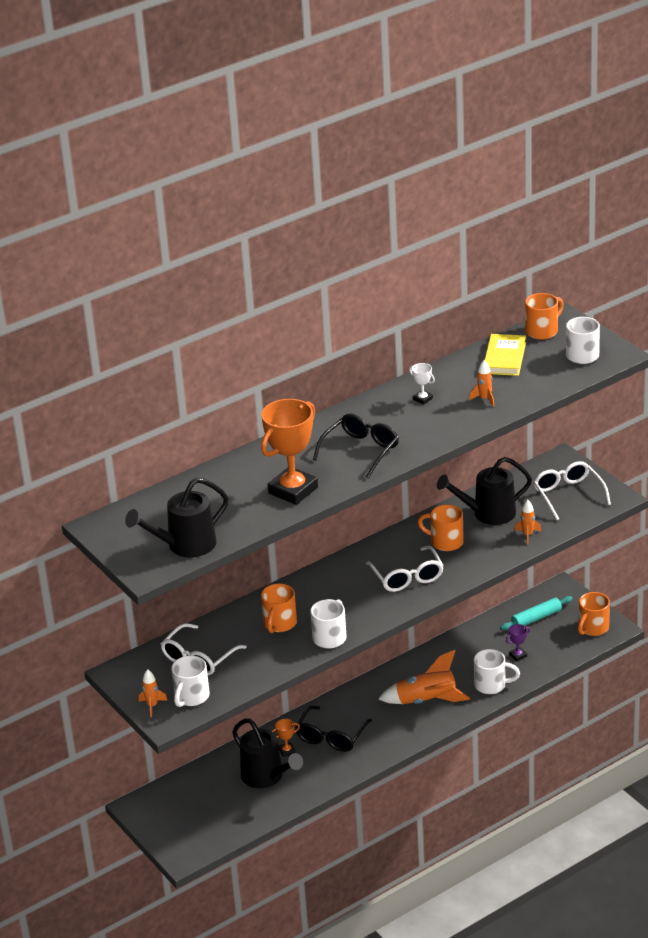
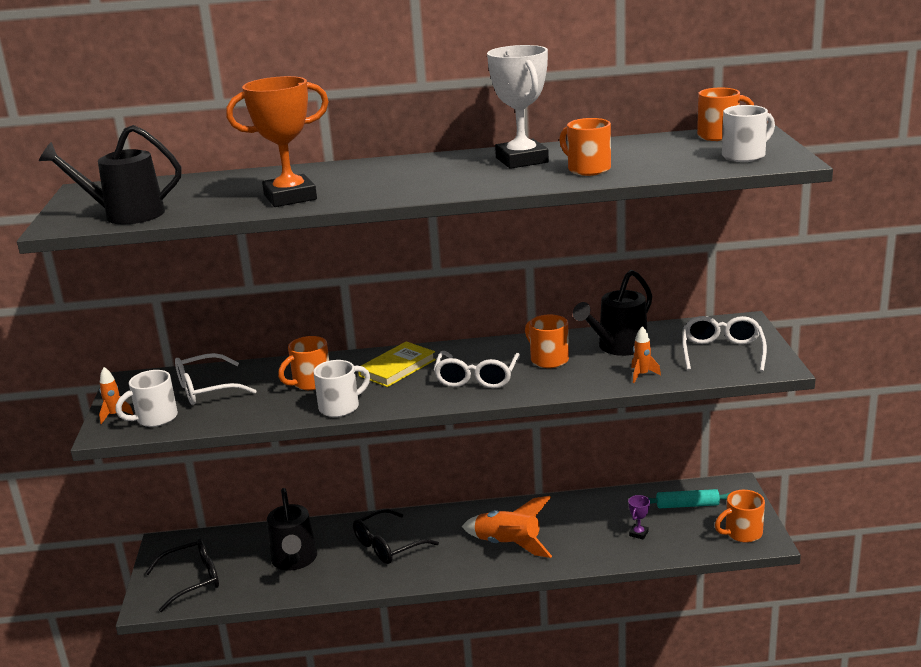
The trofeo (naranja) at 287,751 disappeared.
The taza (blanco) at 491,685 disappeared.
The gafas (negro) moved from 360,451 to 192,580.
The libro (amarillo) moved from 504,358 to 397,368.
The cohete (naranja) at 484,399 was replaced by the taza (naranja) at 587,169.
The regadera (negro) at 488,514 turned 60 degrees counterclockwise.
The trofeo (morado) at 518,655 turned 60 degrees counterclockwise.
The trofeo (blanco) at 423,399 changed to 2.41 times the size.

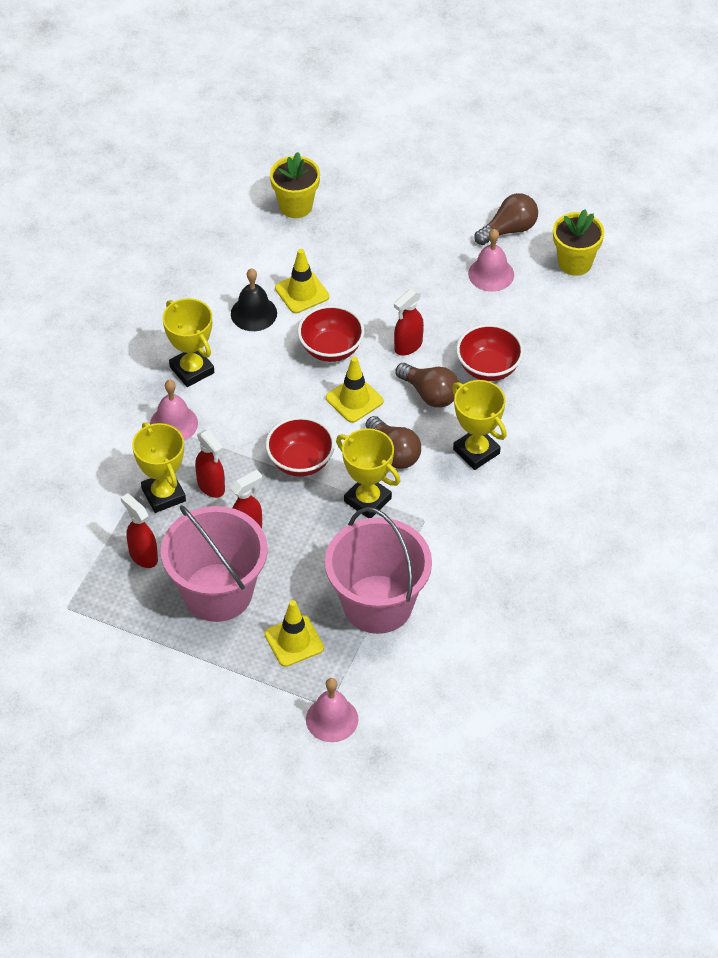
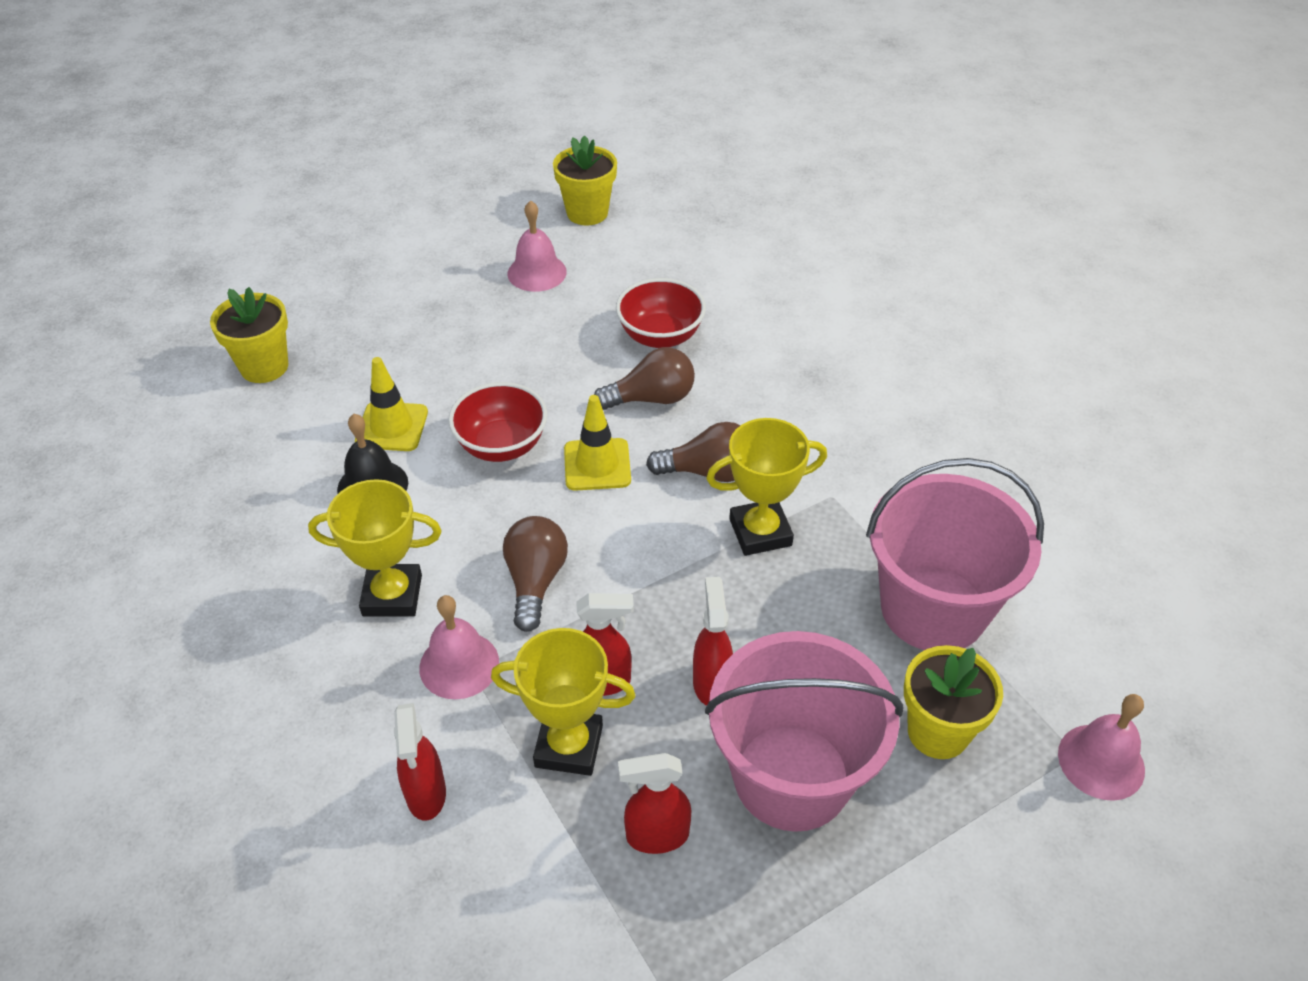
The cuenco (rojo) at 300,462 disappeared.
The trofeo (amarillo) at 476,451 disappeared.
The pulverizador (rojo) moved from 408,346 to 426,794.
The bombilla (marrón) moved from 509,230 to 535,581.
The cono de tráfico (amarillo) at 294,641 was replaced by the maceta (amarillo) at 938,732.

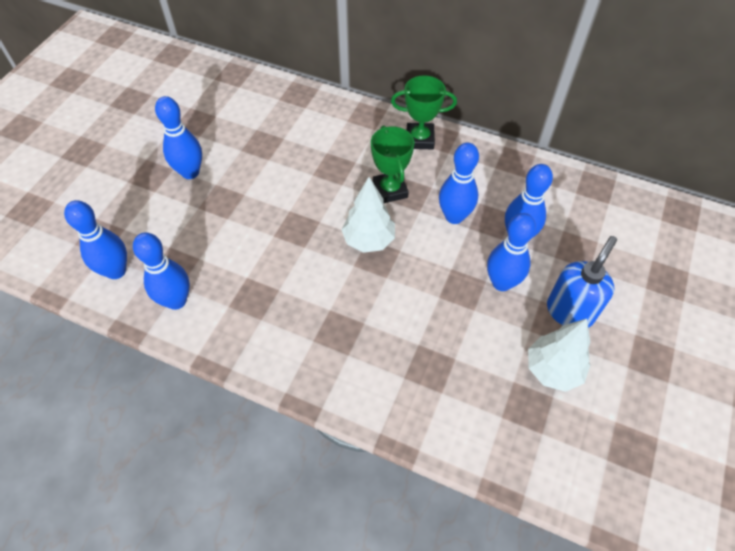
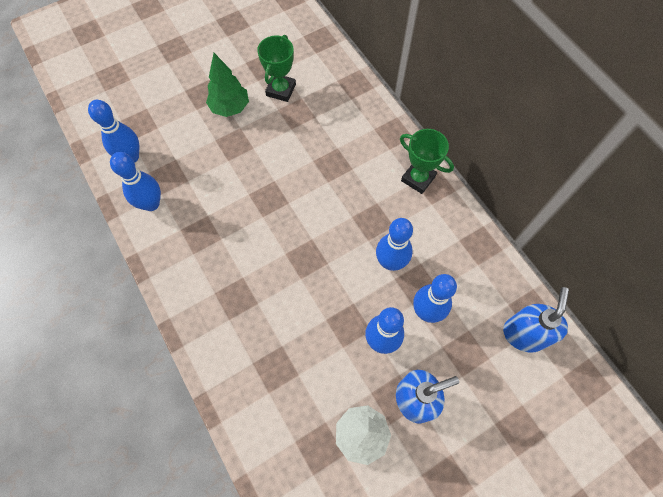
The árbol (blanco) at 368,240 disappeared.
The dispensador de jabón (azul) at 523,334 appeared.
The trofeo (verde) moved from 390,190 to 281,90.
The bolo (azul) at 190,172 was replaced by the árbol (verde) at 230,108.

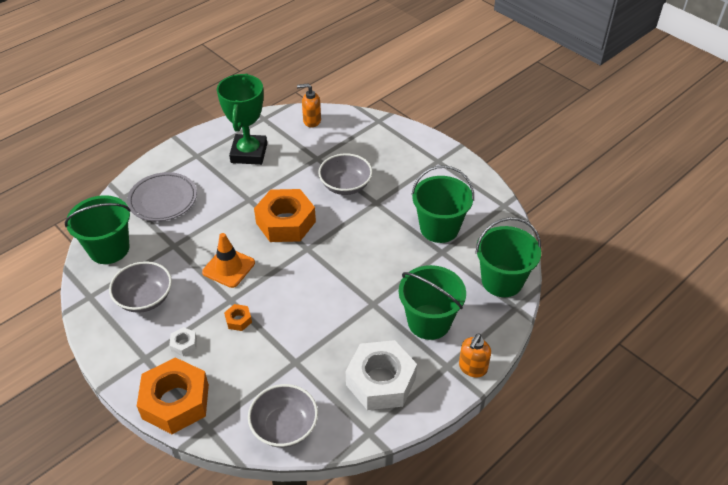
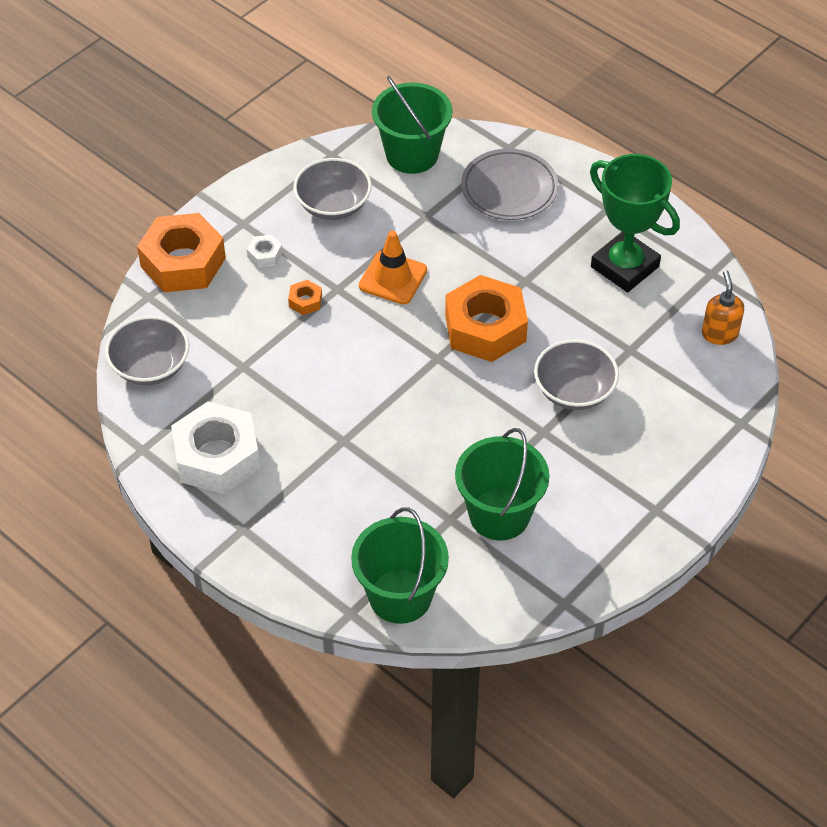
The balde (verde) at 429,322 disappeared.
The dispensador de jabón (naranja) at 472,368 disappeared.
The trofeo (verde) at 249,153 turned 45 degrees clockwise.

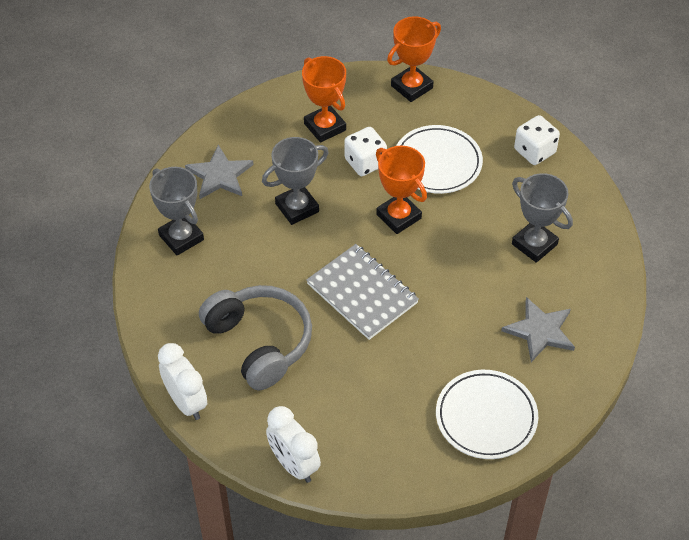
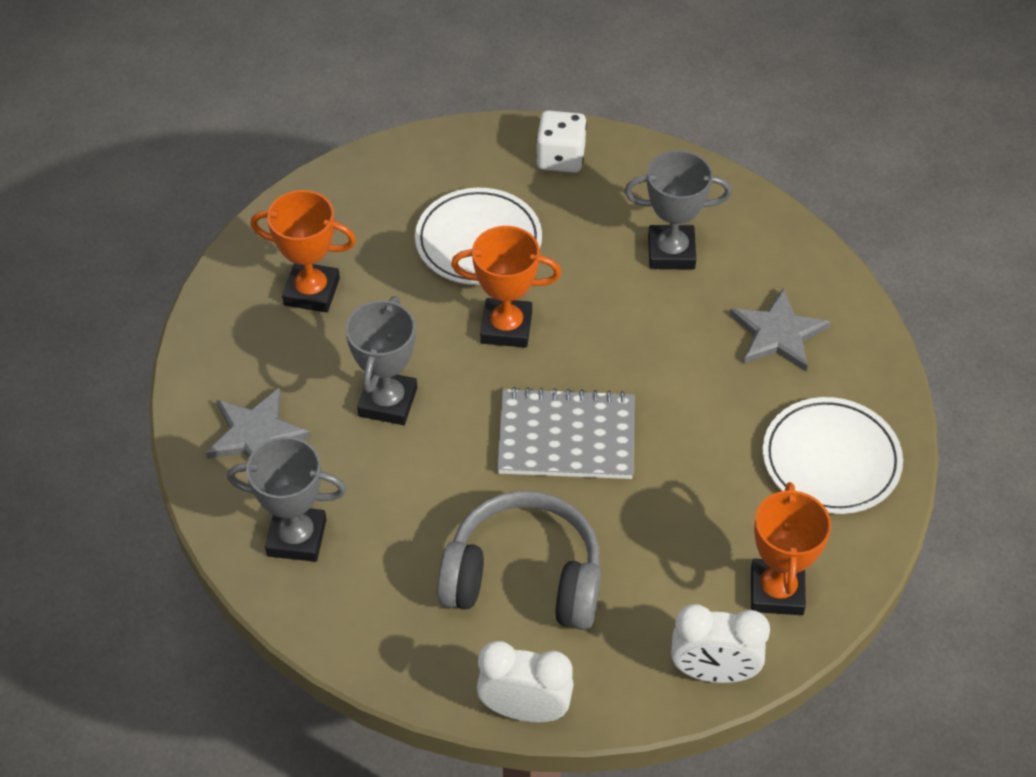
The dado (blanco) at 365,162 disappeared.
The trofeo (naranja) moved from 411,87 to 776,591.

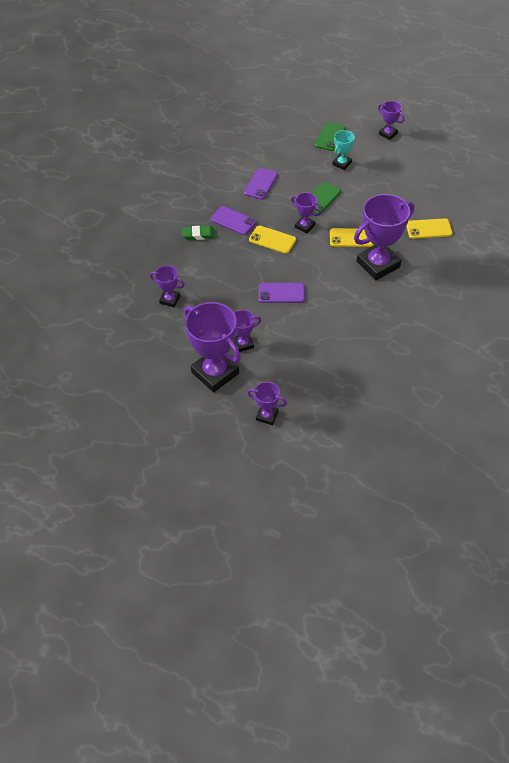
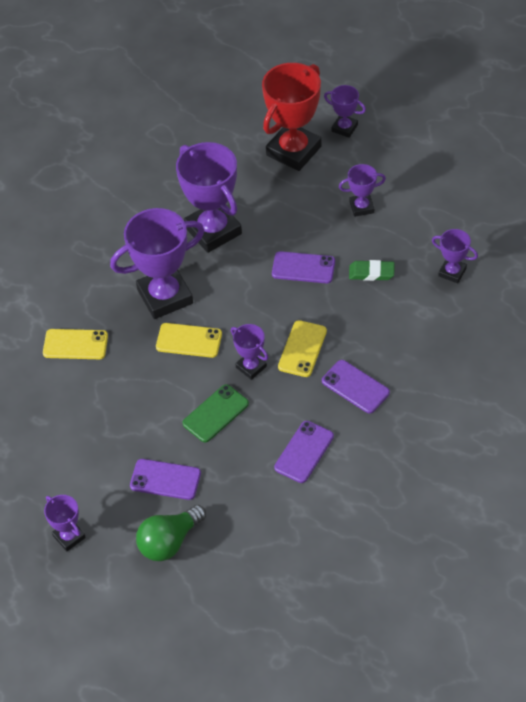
The trofeo (rojo) at 293,151 appeared.
The goma de borrar (verde) moved from 198,235 to 371,273.
The trofeo (morado) moved from 215,373 to 213,230.
The móvil (verde) at 330,137 was replaced by the bombilla (verde) at 169,542.
The trofeo (turquesa) at 342,163 was replaced by the móvil (morado) at 165,479.
The móvil (amarillo) at 272,240 turned 75 degrees clockwise.

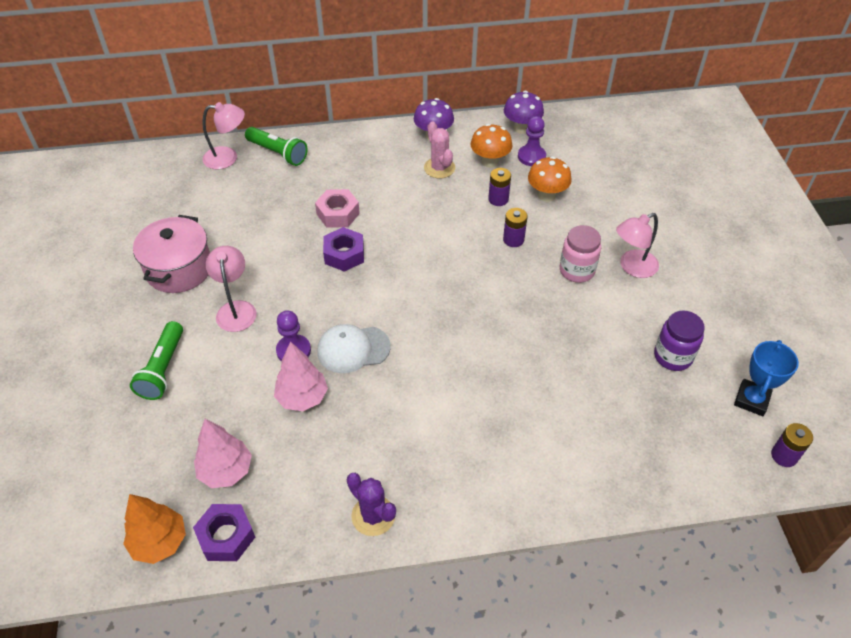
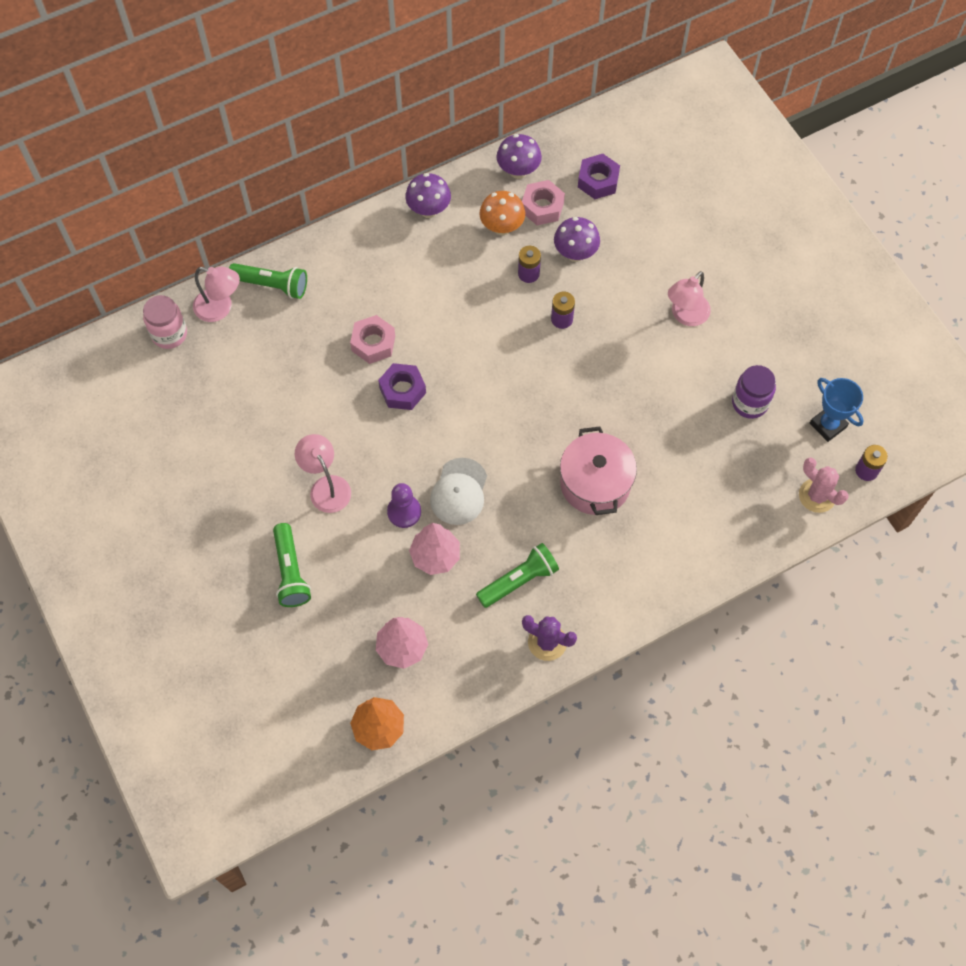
The lámpara de mano (verde) at 519,580 appeared.
The olla (rosa) moved from 179,269 to 595,483.
The tuerca (morado) moved from 226,536 to 598,181.
The cactus (rosa) moved from 439,168 to 817,495.
The tarro (rosa) moved from 577,270 to 169,334.
The peón (morado) at 531,156 was replaced by the tuerca (rosa) at 542,207.
The seta (naranja) at 546,195 became the seta (morado) at 575,253.
The lámpara (rosa) at 228,158 turned 45 degrees clockwise.
The gorra (blanco) at 353,349 turned 45 degrees counterclockwise.
The trofeo (azul) at 751,400 turned 45 degrees counterclockwise.

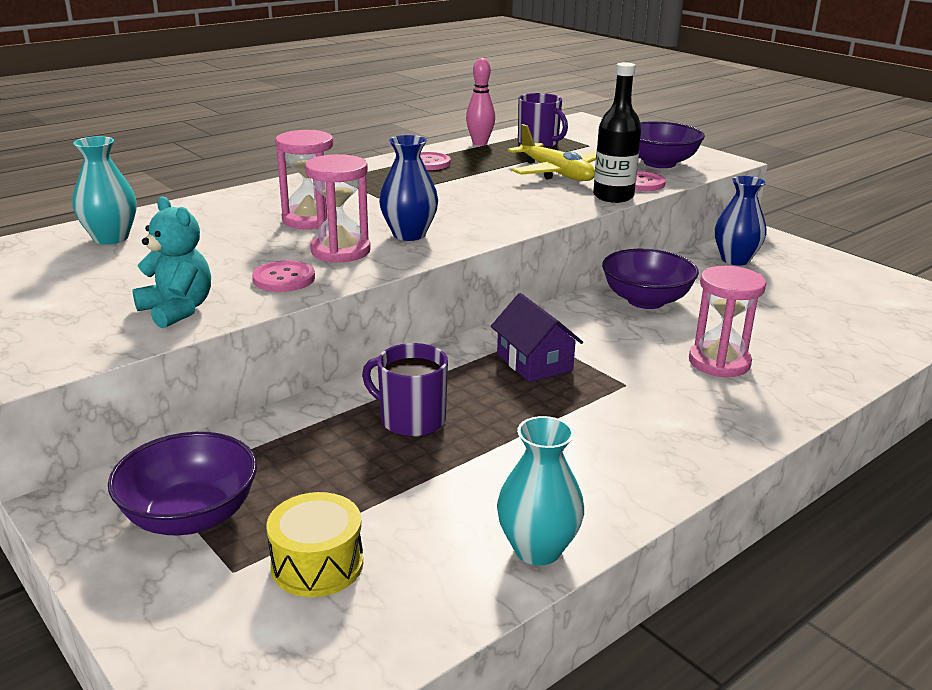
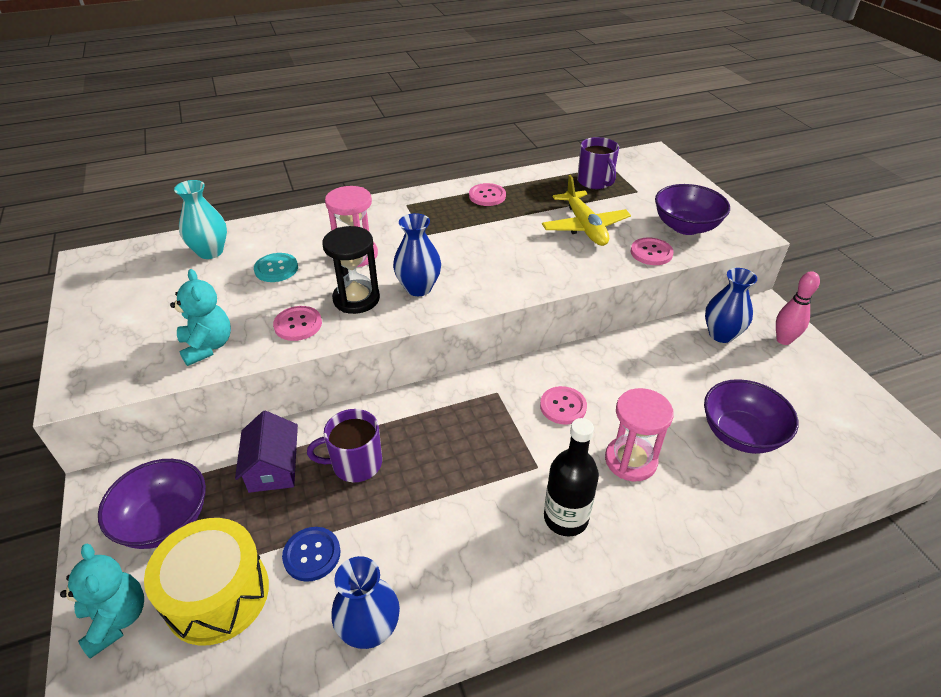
The osito (turquesa) at 116,619 appeared.
The botón (turquesa) at 276,269 appeared.
The botón (azul) at 312,555 appeared.
The botón (rosa) at 563,406 appeared.
The bolo (rosa) moved from 480,143 to 783,340.
The casa (morado) moved from 534,362 to 273,467.
The botella (negro) moved from 613,196 to 565,518.
The cuenco (morado) moved from 646,300 to 740,434.
The reloj de arena (rosa) at 340,251 became the reloj de arena (negro) at 356,299.
The florero (turquesa) at 537,549 became the florero (azul) at 370,629.
The taza (morado) at 411,419 turned 60 degrees counterclockwise.
The tambor (amarillo) at 317,564 changed to 1.53 times the size.

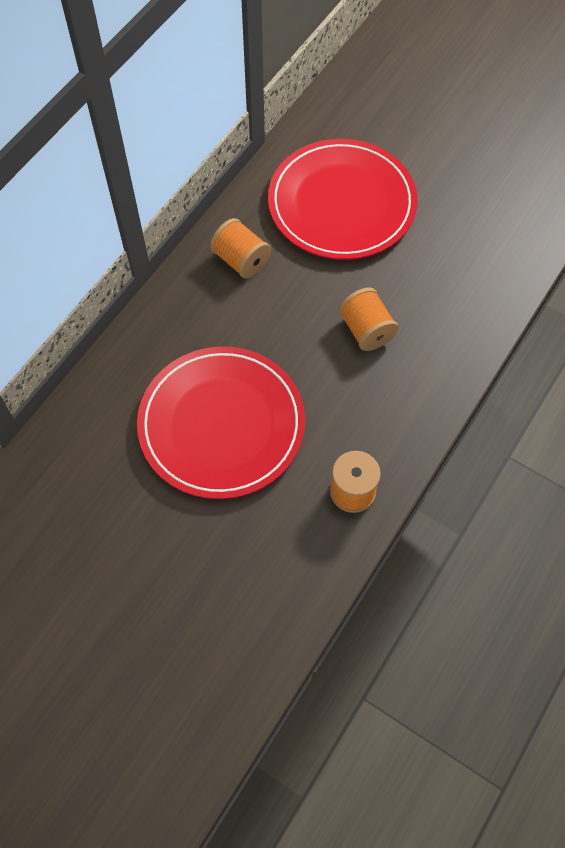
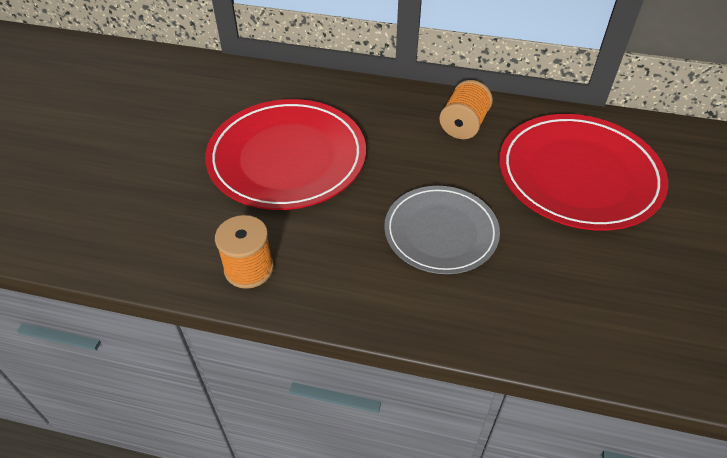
The carrete (naranja) at 366,330 was replaced by the plato (gris) at 441,232.

